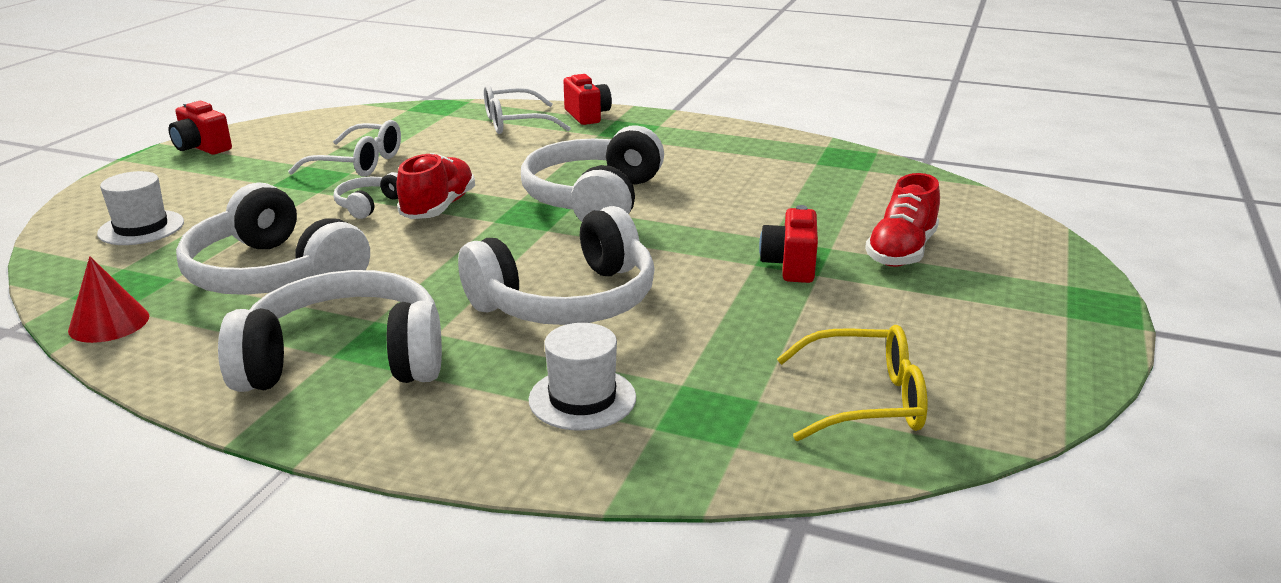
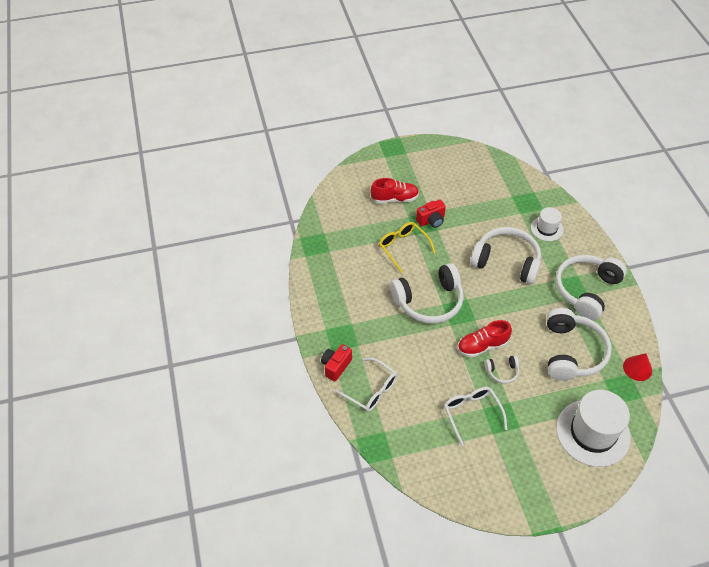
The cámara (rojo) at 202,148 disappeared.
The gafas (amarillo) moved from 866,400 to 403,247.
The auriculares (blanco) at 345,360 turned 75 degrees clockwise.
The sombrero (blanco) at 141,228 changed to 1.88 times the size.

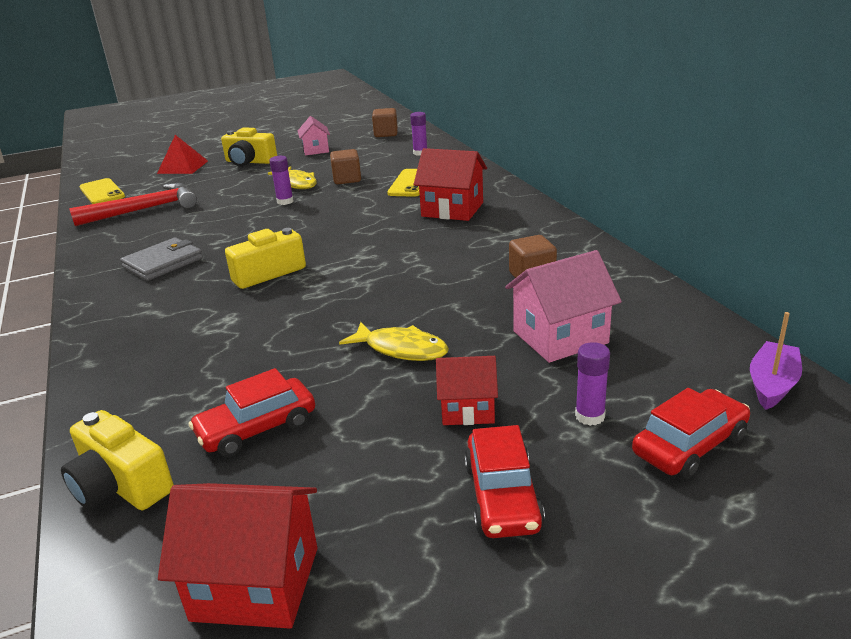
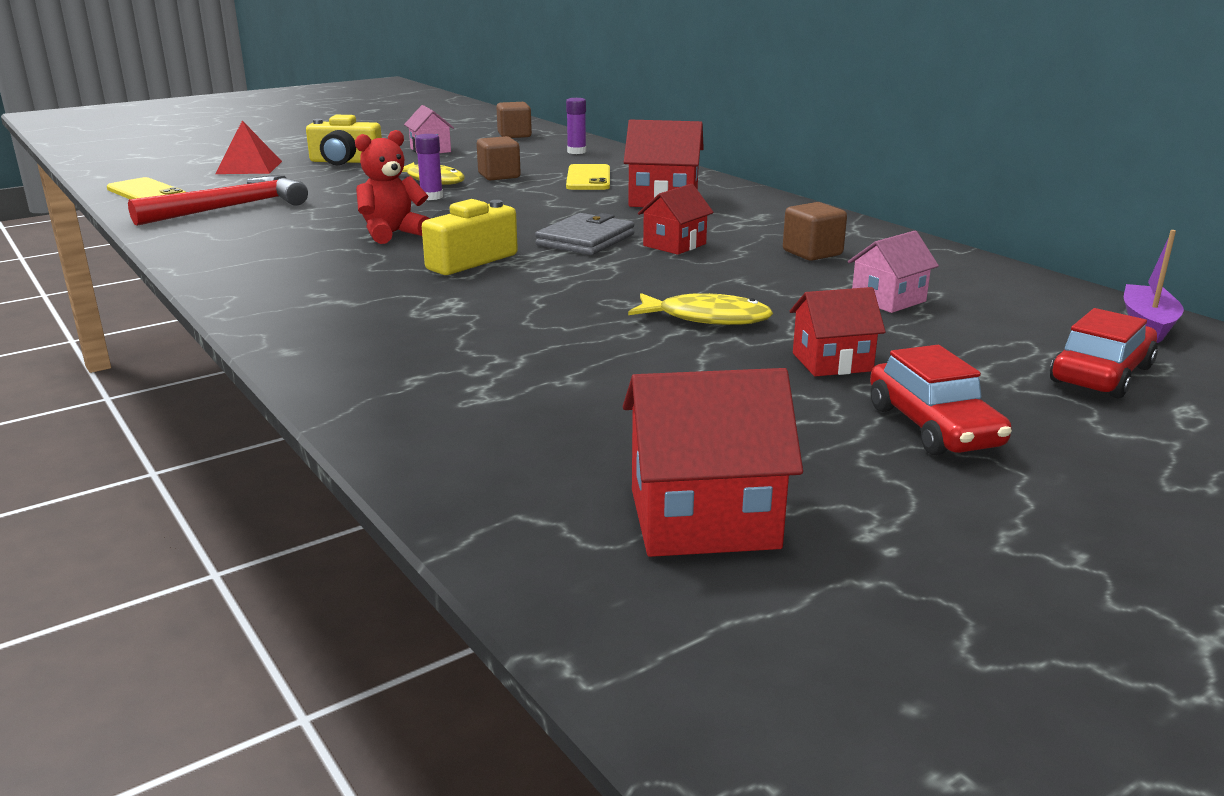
The cámara (amarillo) at 120,485 disappeared.
The coche (rojo) at 257,428 disappeared.
The barra de pegamento (morado) at 590,416 disappeared.
The osito (rojo) at 392,234 appeared.
The casa (rojo) at 674,245 appeared.
The cartera (gris) moved from 163,263 to 585,240.
The casa (rosa) at 560,337 changed to 0.64 times the size.

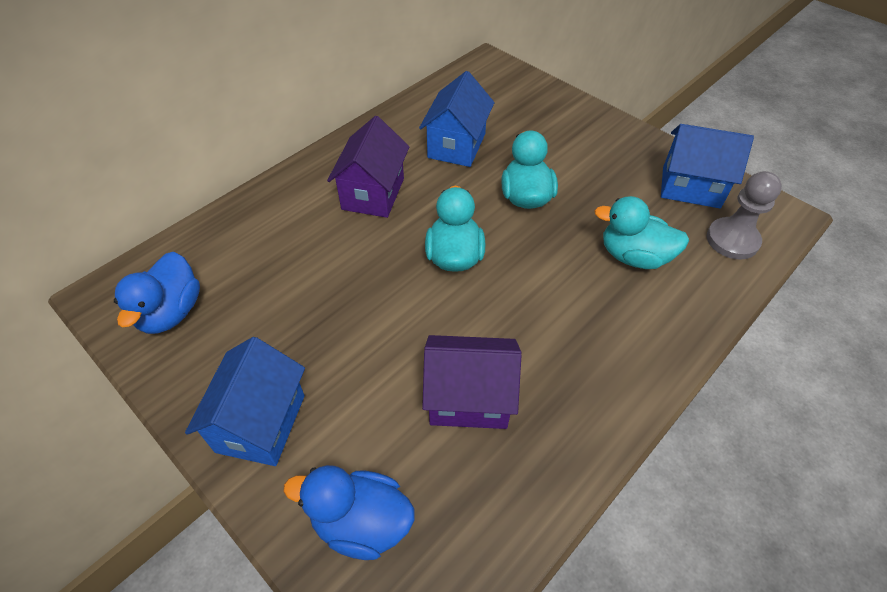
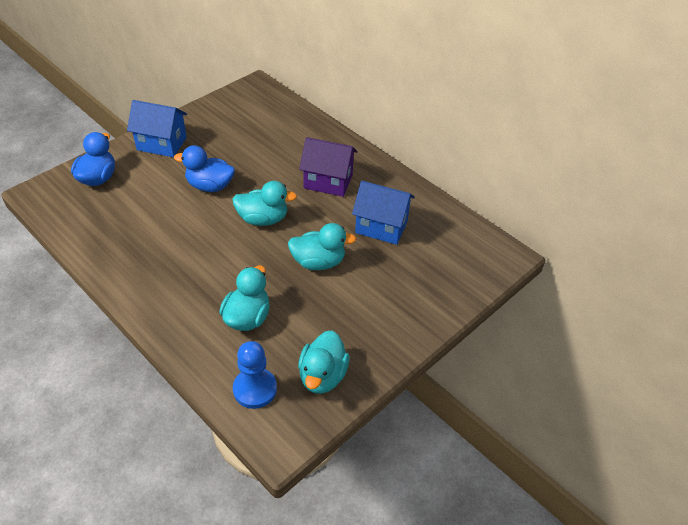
The casa (morado) at 469,398 disappeared.
The pato (azul) moved from 171,312 to 210,186.
The casa (azul) at 691,187 was replaced by the pato (turquesa) at 322,376.
The peón (gris) at 732,240 became the peón (azul) at 255,389.

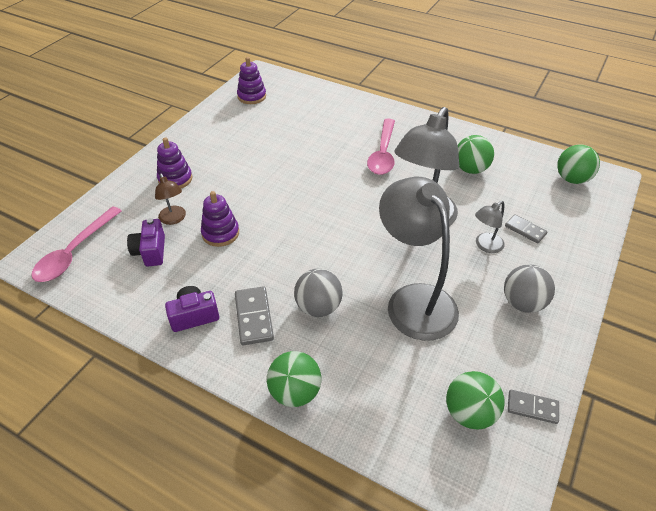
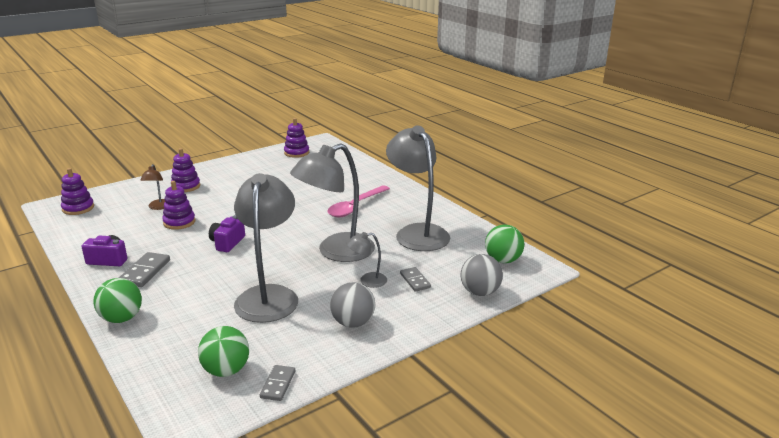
The cámara (morado) moved from 150,251 to 227,243.
The pelota (gris) moved from 318,307 to 480,292.
The cuchara (rosa) at 75,252 was replaced by the juguete apilable (morado) at 78,208.
The pelota (verde) at 470,169 was replaced by the lámpara (gris) at 417,232.
The ficha de dominó (gris) at 532,408 turned 60 degrees clockwise.

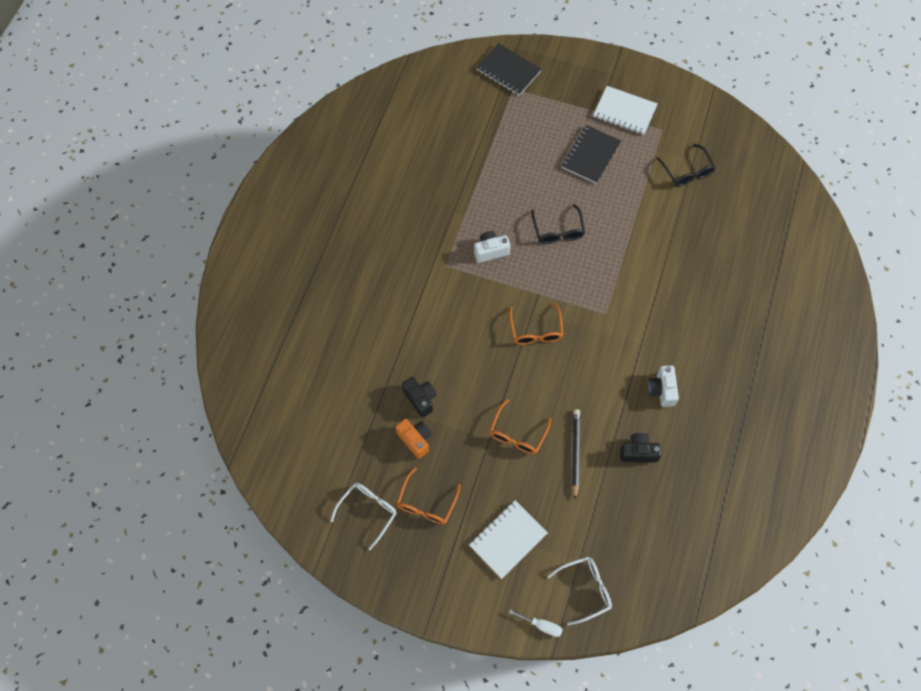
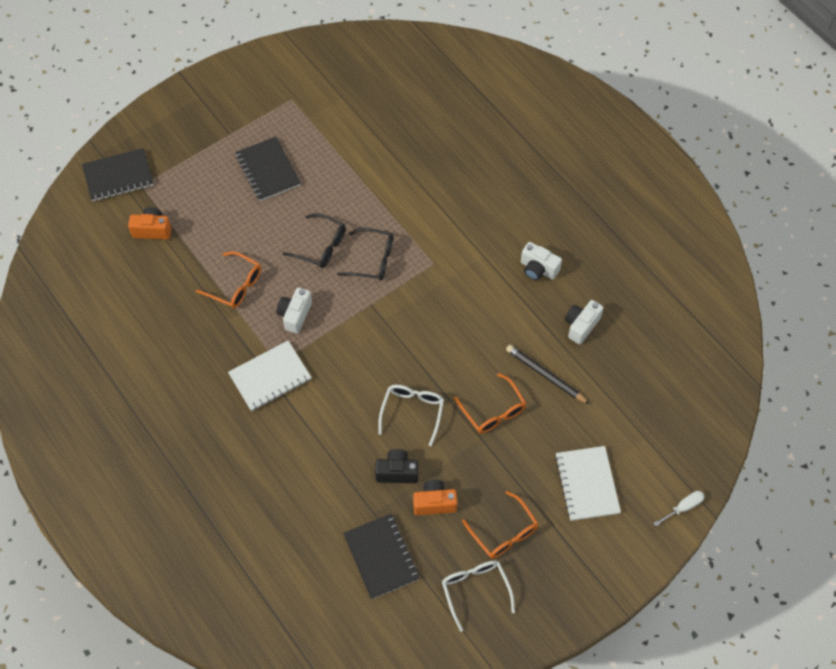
The cámara (naranja) at 152,230 appeared.
The cuaderno (negro) at 381,557 appeared.
The gafas (naranja) moved from 536,330 to 235,285.
The gafas (blanco) moved from 585,589 to 412,412.
The cuaderno (blanco) moved from 624,112 to 270,377.
The gafas (negro) moved from 687,171 to 372,260.
The cámara (negro) at 638,452 became the cámara (blanco) at 581,326.

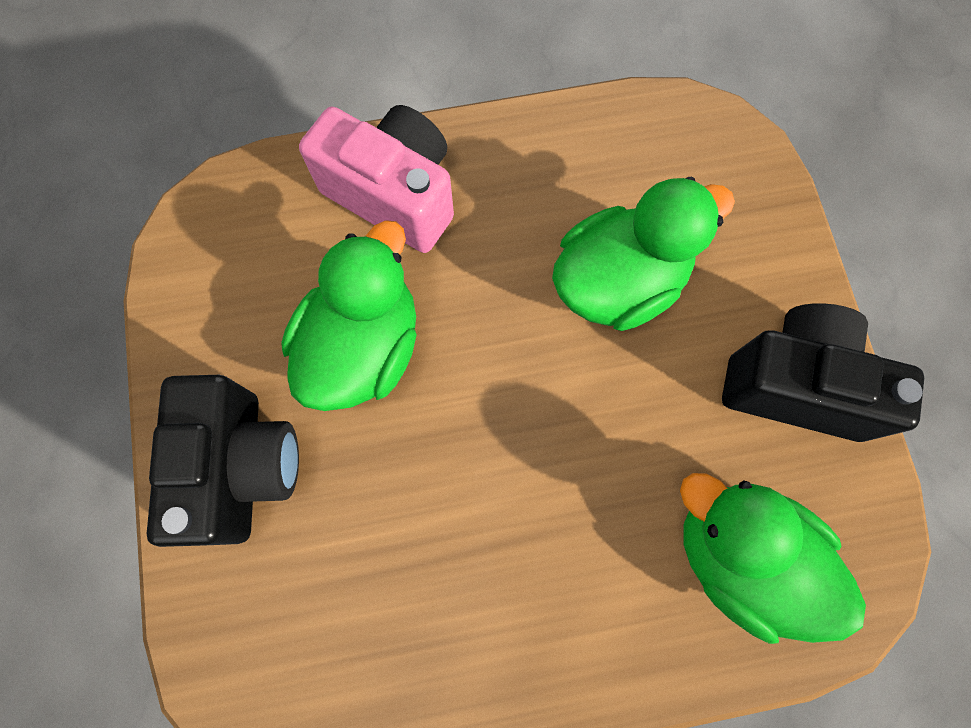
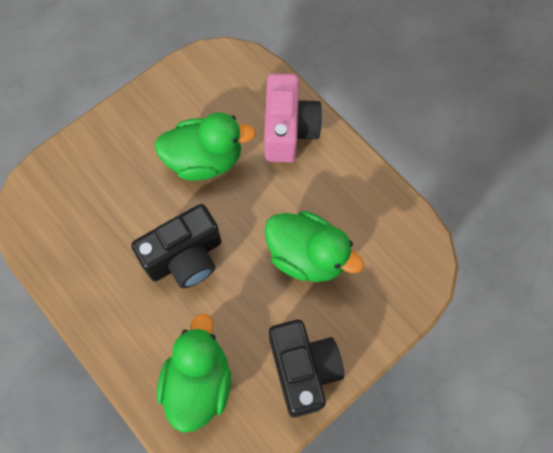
The cámara (negro) moved from 242,467 to 185,257.

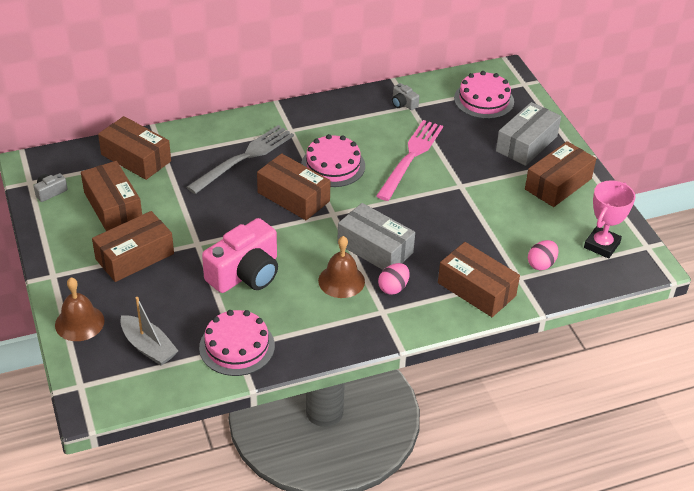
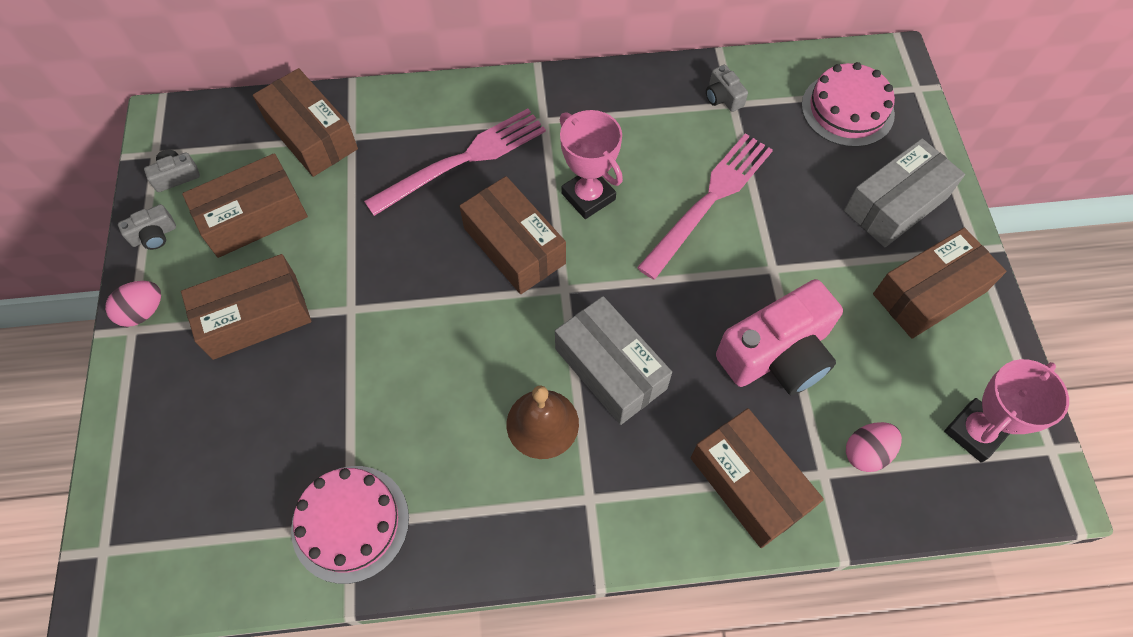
The campana (marrón) at 79,322 disappeared.
The barco (gris) at 148,347 disappeared.
The cámara (gris) at 154,235 appeared.
The cámara (rosa) moved from 245,273 to 777,354.
The huevo (rosa) moved from 393,288 to 143,312.
The tarta (rosa) at 333,165 was replaced by the trofeo (rosa) at 588,196.
The tenedor (gris) at 244,158 became the tenedor (rosa) at 463,160.
The caja (marrón) at 113,206 turned 75 degrees clockwise.

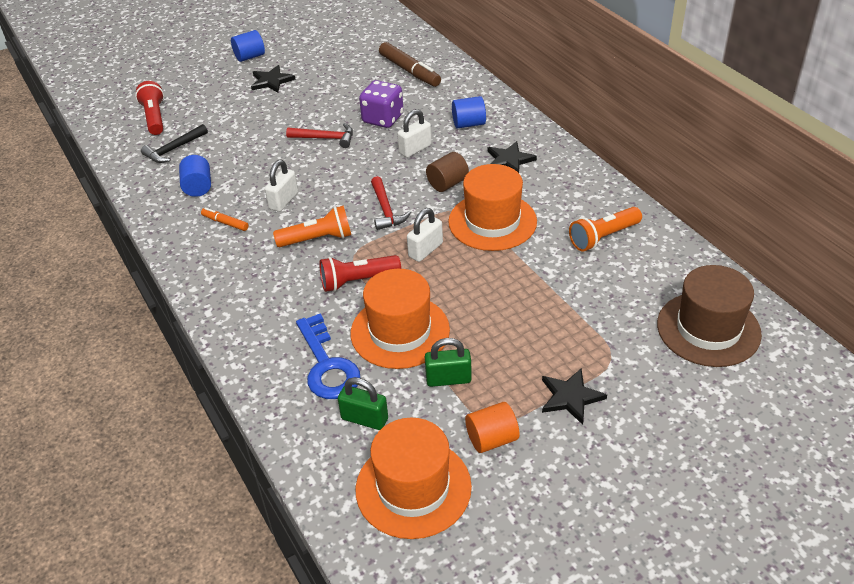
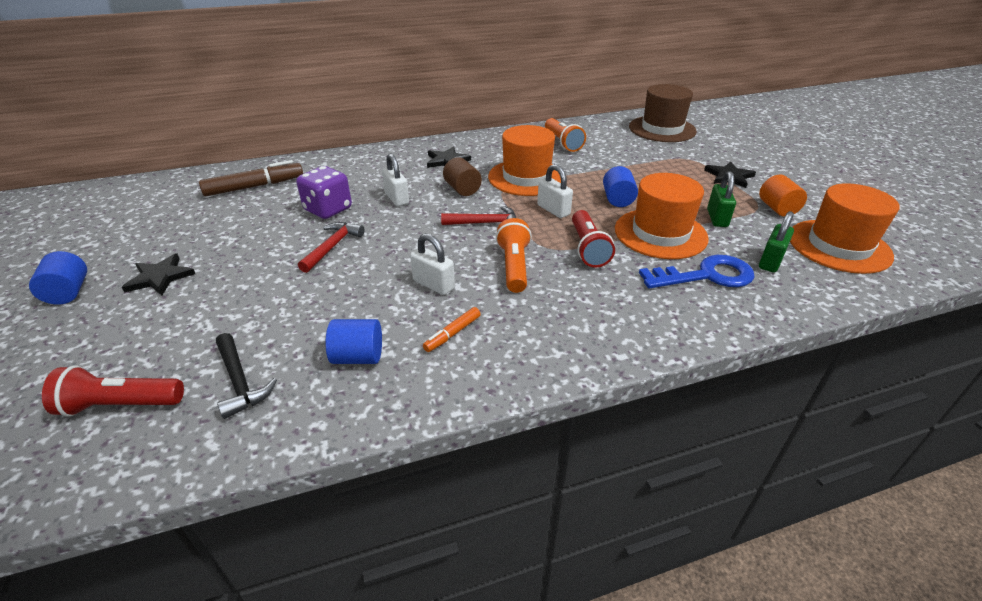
The cilindro (azul) moved from 468,124 to 617,200.

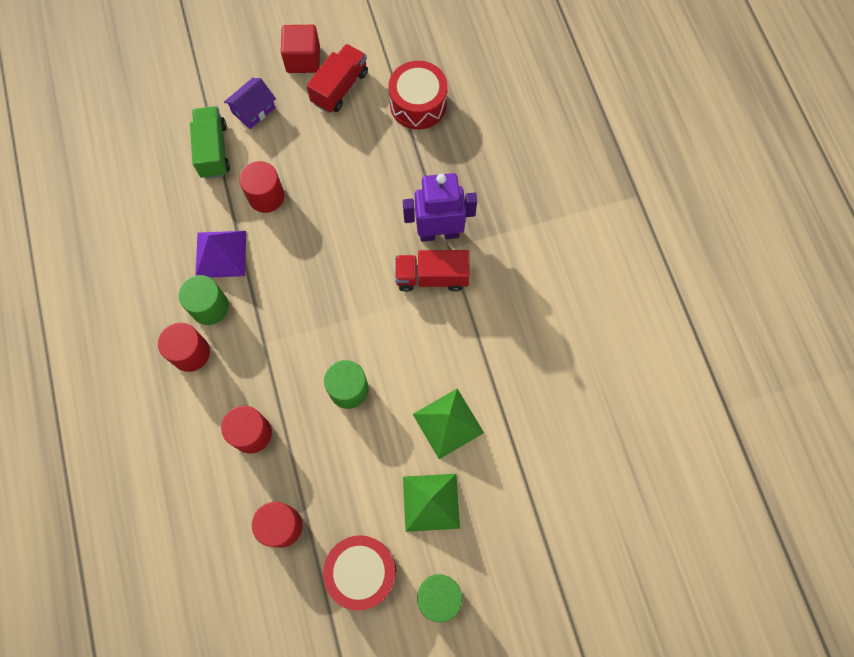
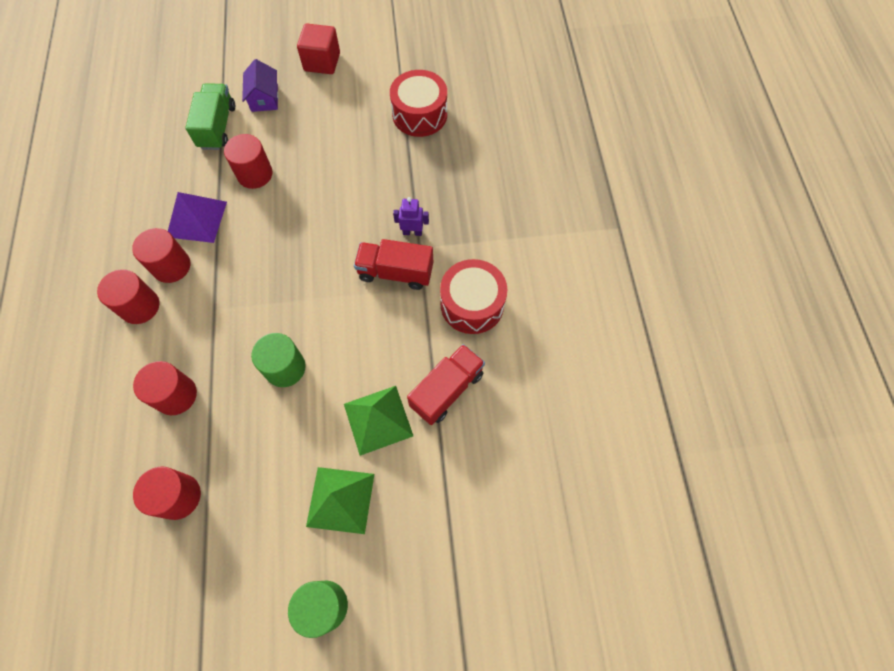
The camión (rojo) moved from 340,88 to 447,390.
The tambor (rojo) moved from 362,572 to 472,304.
The cilindro (verde) at 210,307 became the cilindro (rojo) at 171,266.
The casa (morado) at 253,110 turned 60 degrees counterclockwise.
The robot (morado) at 439,233 changed to 0.49 times the size.

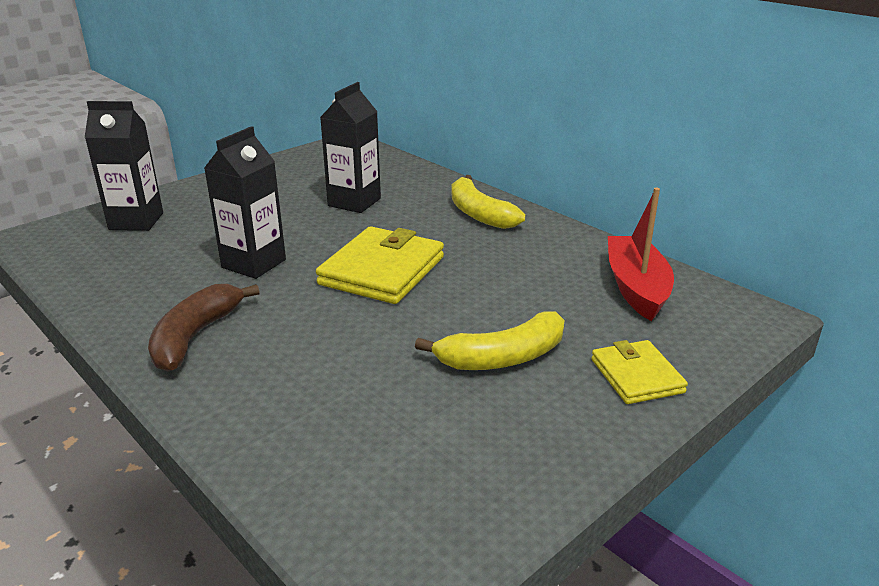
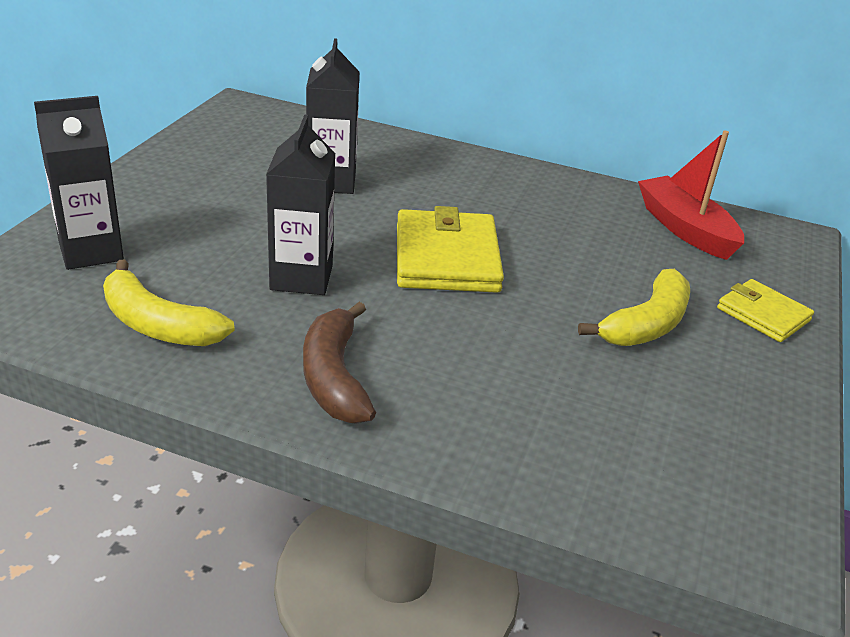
The plátano (amarillo) moved from 479,214 to 158,324.

